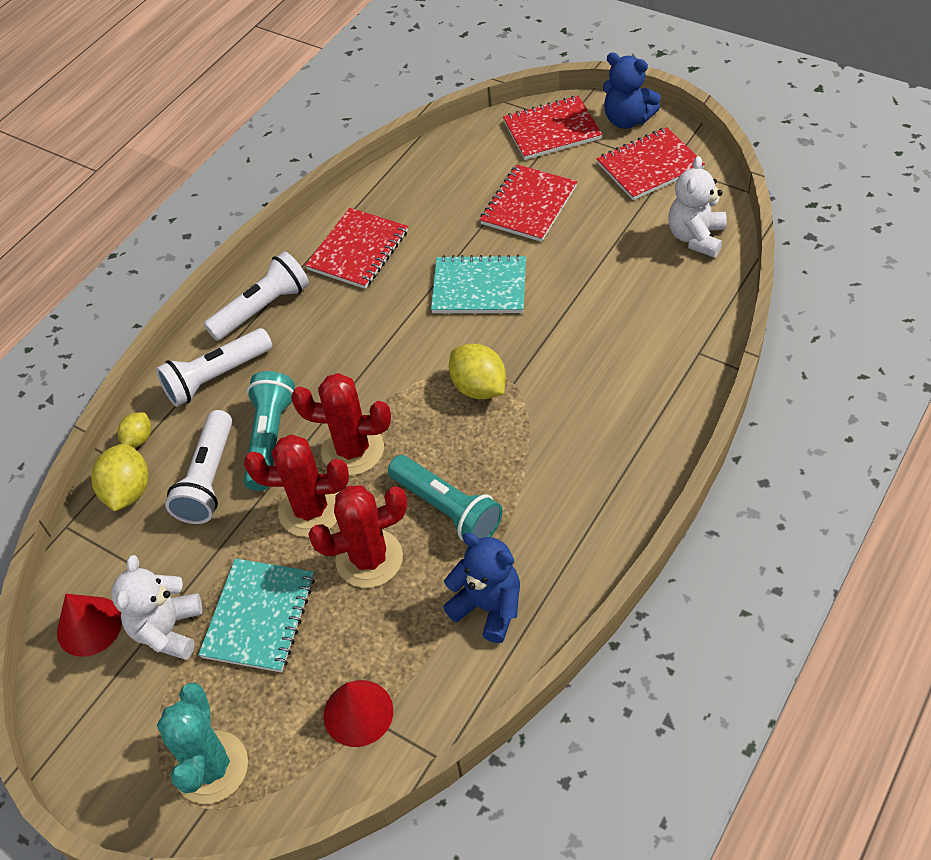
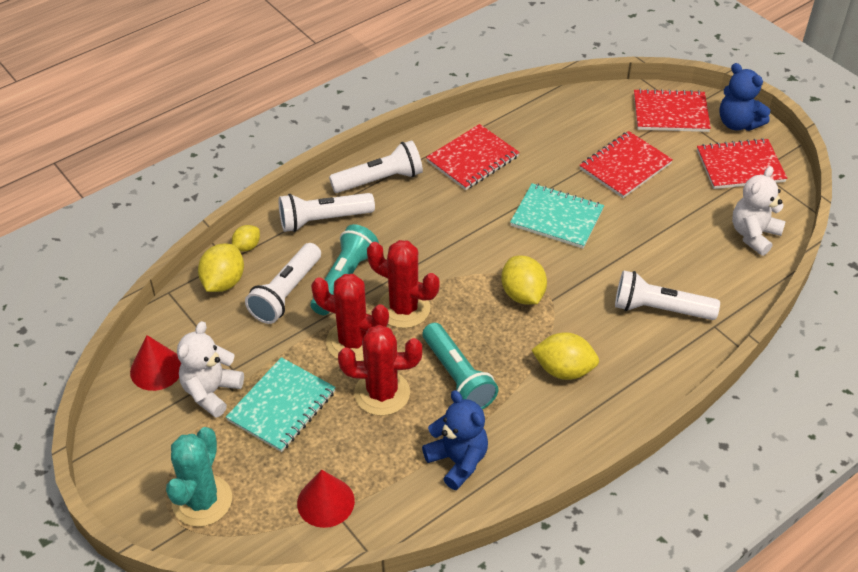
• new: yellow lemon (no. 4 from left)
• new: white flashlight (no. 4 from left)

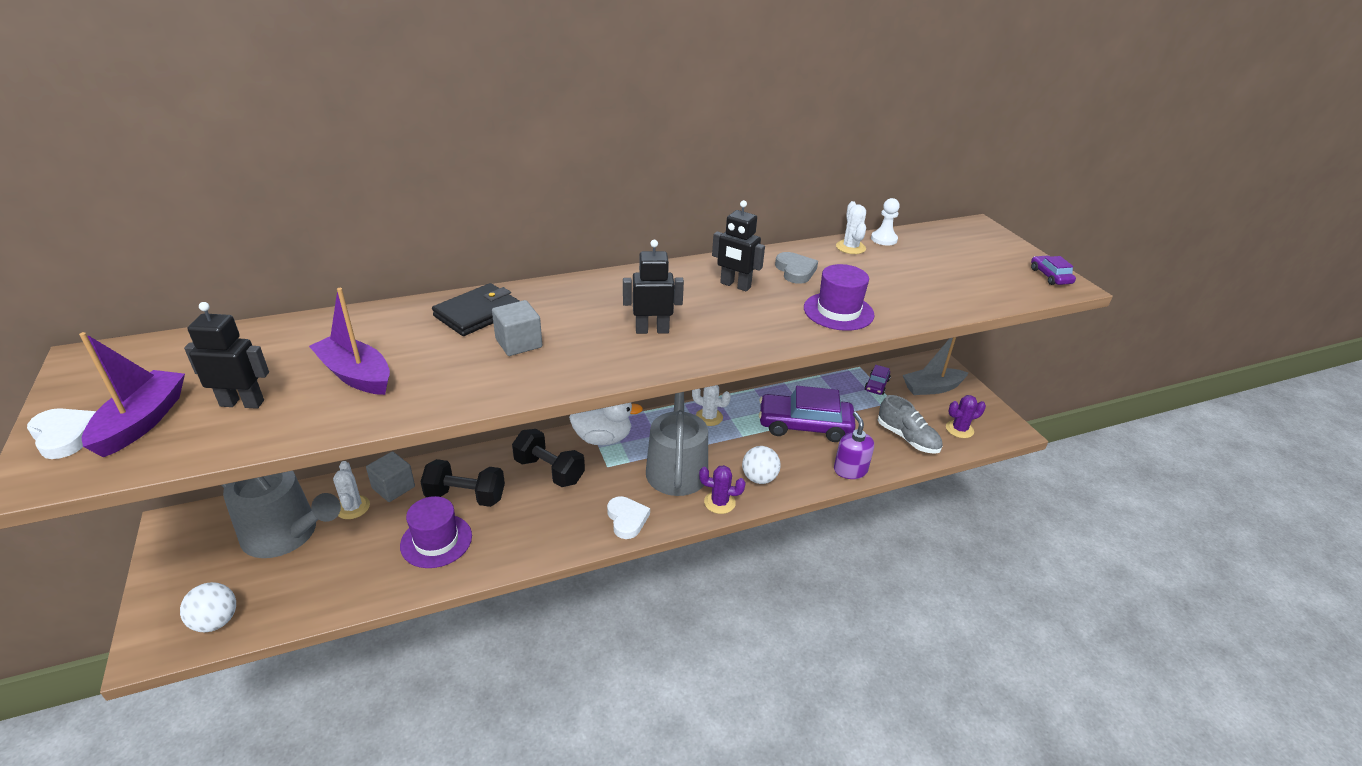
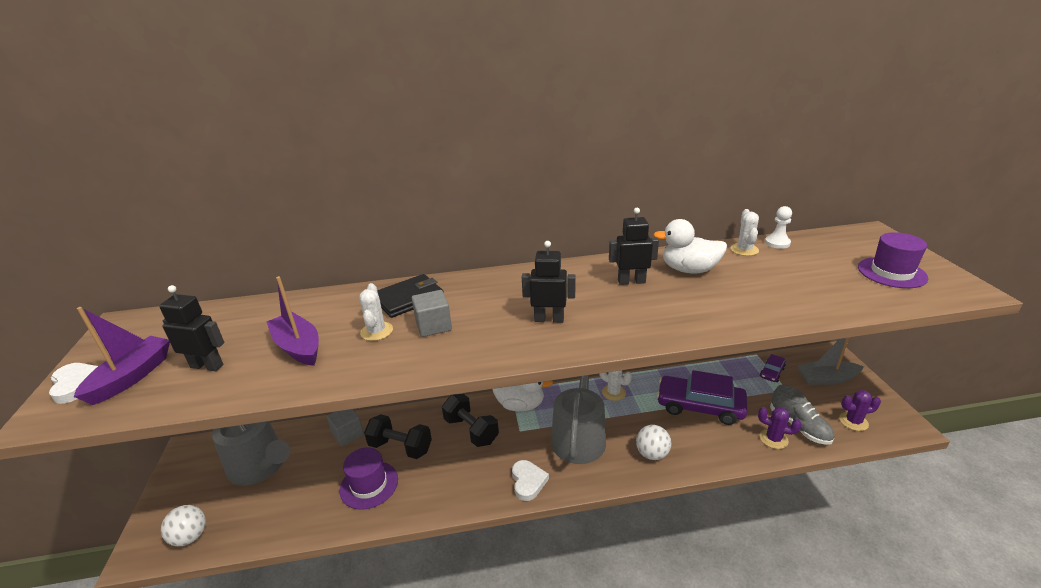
• gone: purple soap dispenser
• gone: purple car (no. 3 from left)
• shifted: white cactus (no. 1 from left)
• shifted: purple cactus (no. 1 from left)
• shifted: purple hat (no. 2 from left)
• swapped: grey heart to white duck (no. 2 from left)
• rotated: black robot (no. 3 from left) 135 degrees clockwise

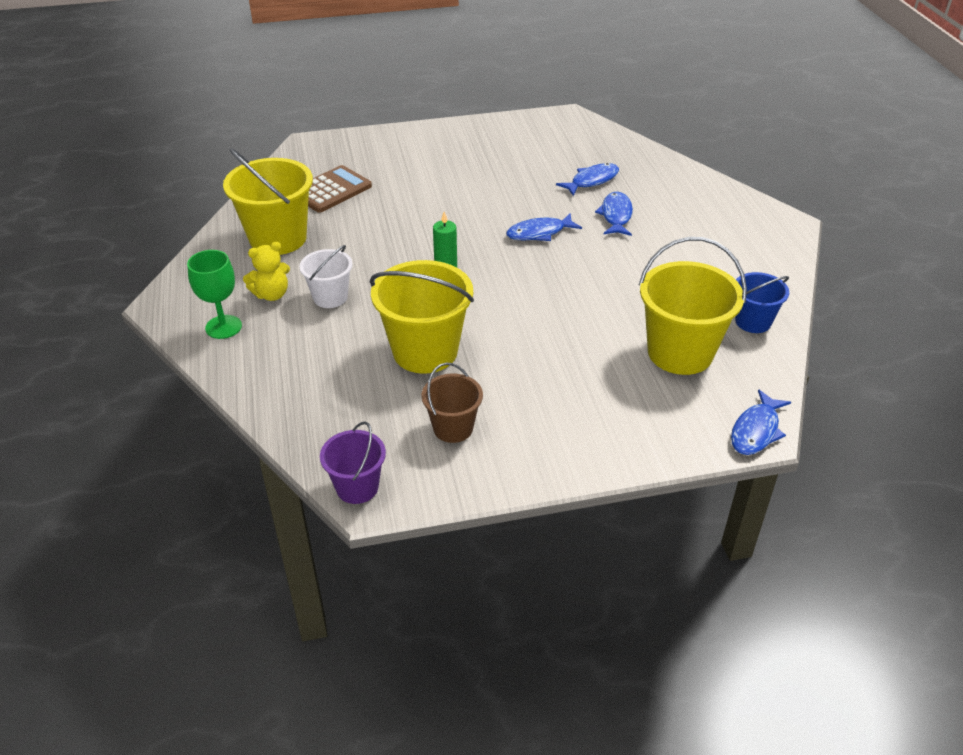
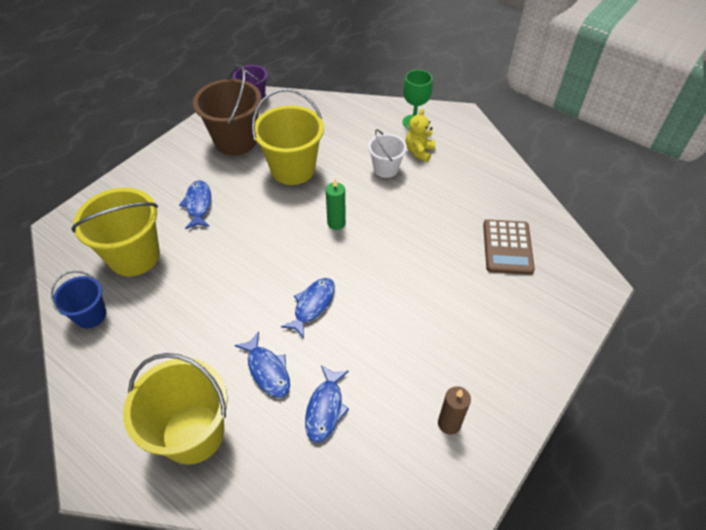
• new: brown candle
• shifted: yellow bucket (no. 1 from left in the first image) to yellow bucket (no. 2 from left)
• shifted: blue fish (no. 4 from left in the first image) to blue fish (no. 1 from left)
• scaled: brown bucket x1.78

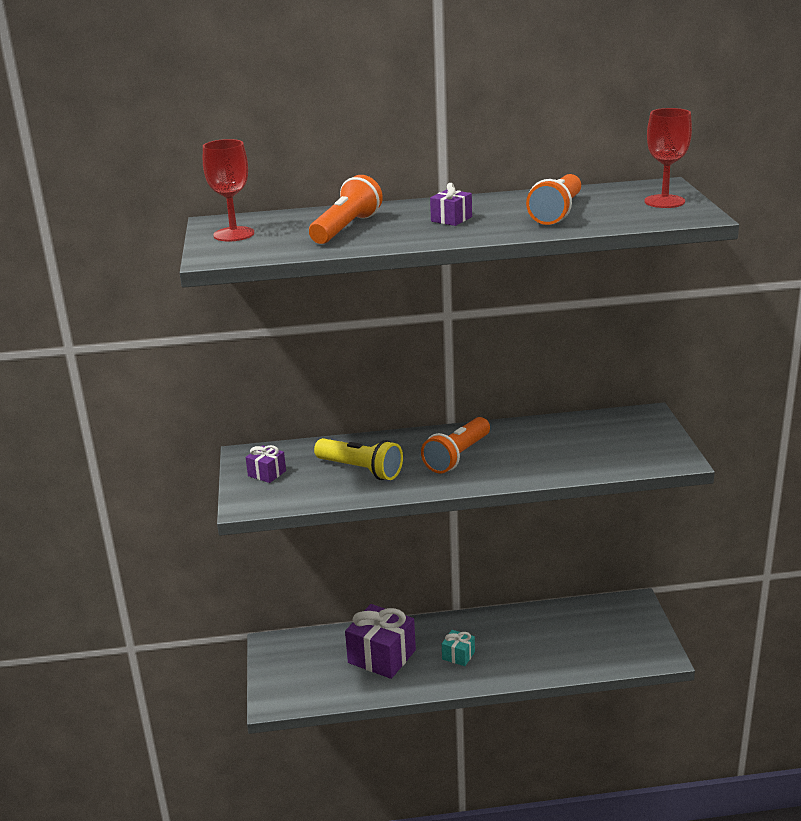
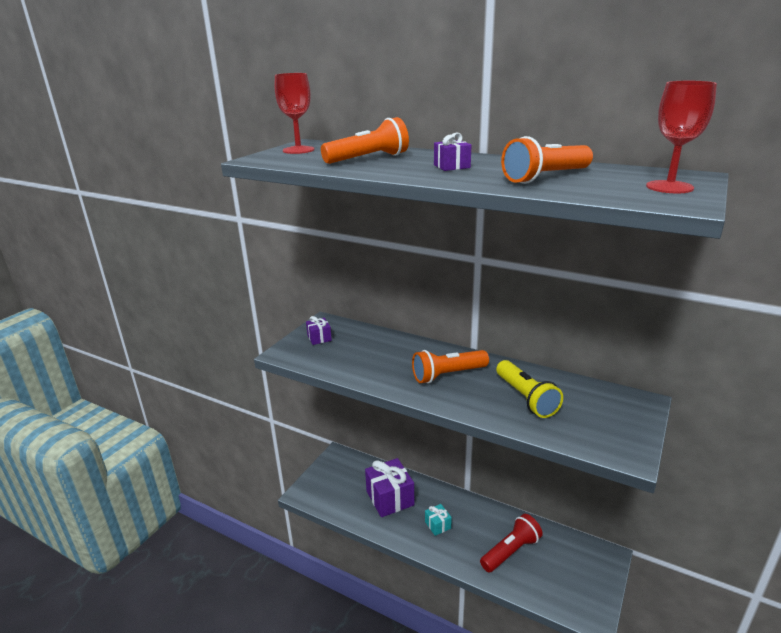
• new: red flashlight
• shifted: yellow flashlight

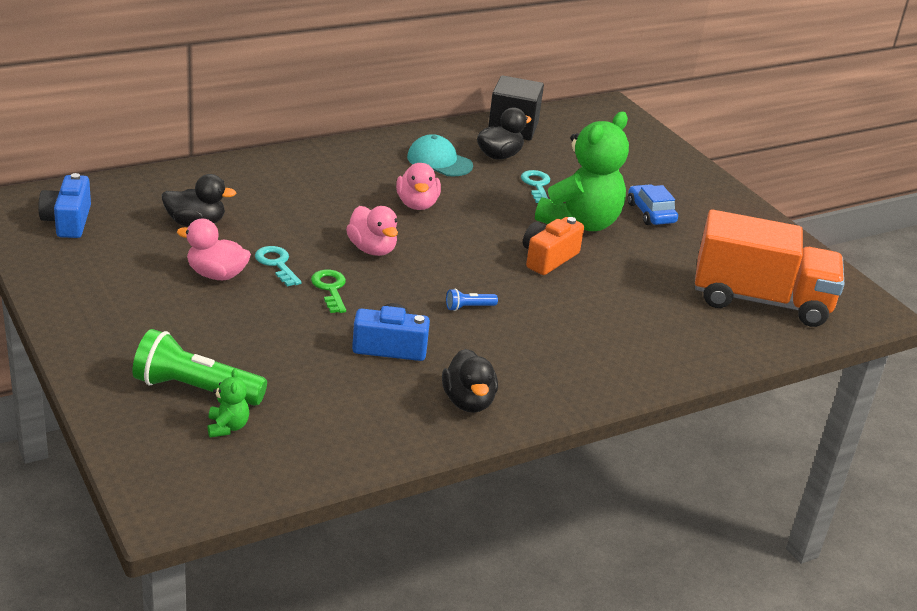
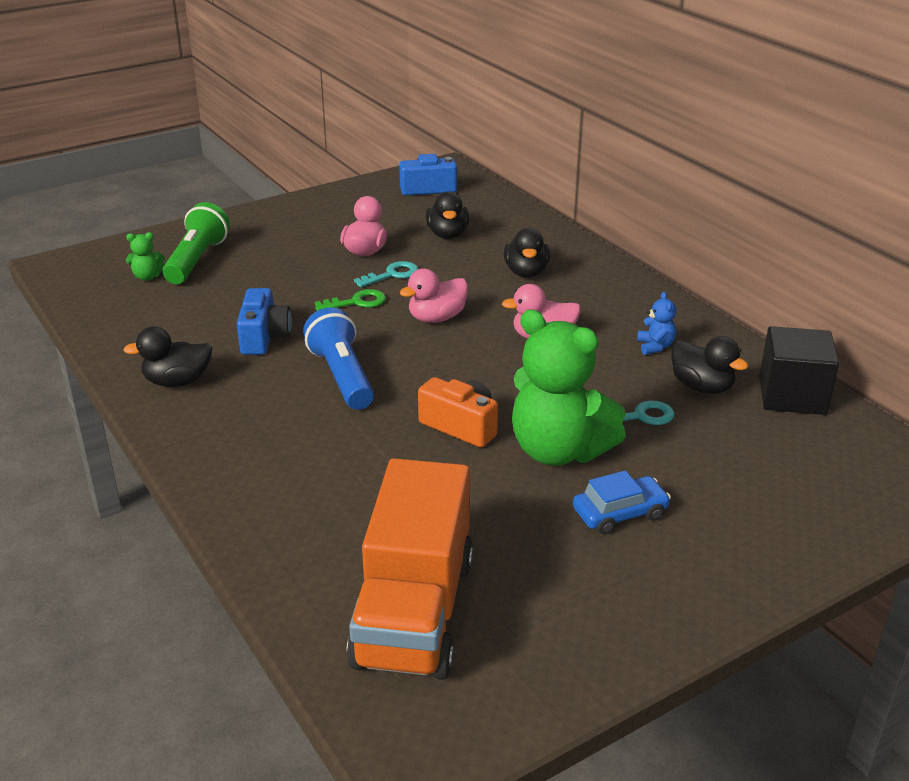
• new: black duck (no. 3 from left)
• swapped: turquoise cap to blue teddy bear
• scaled: blue flashlight x2.25

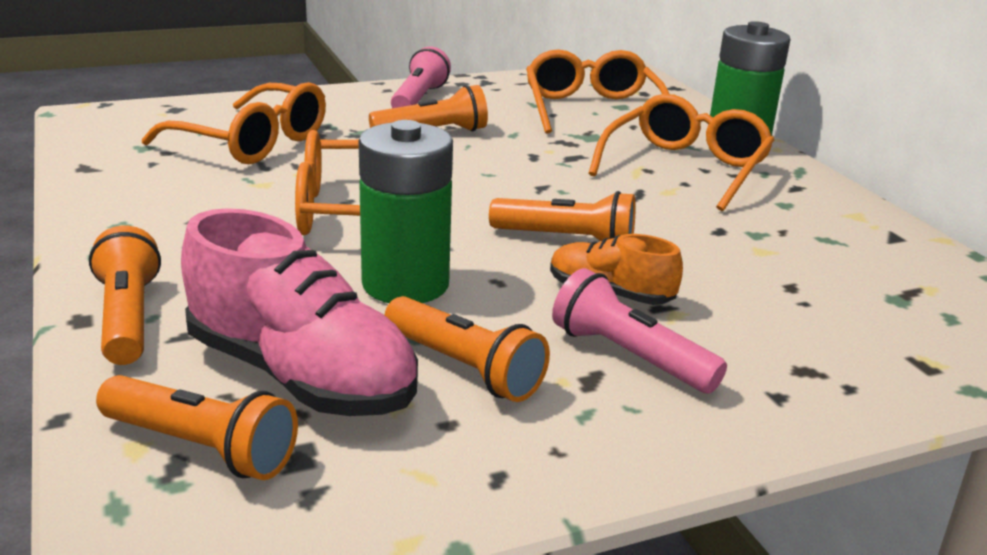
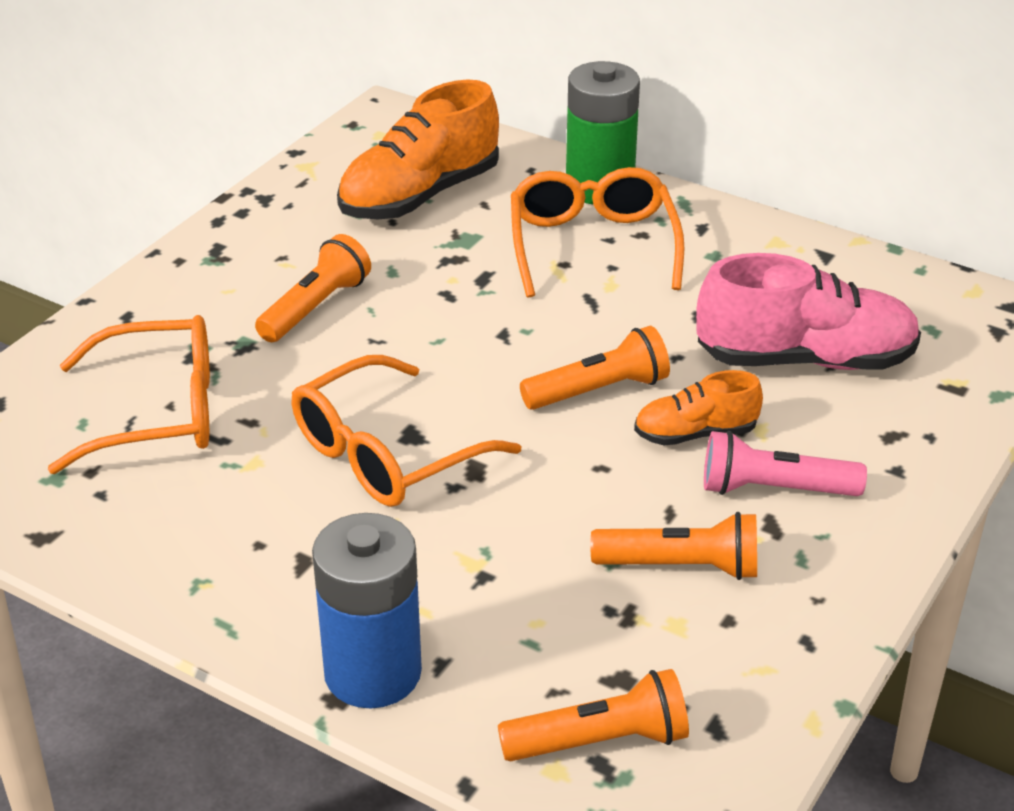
• gone: green battery (no. 1 from left)
• gone: pink flashlight (no. 1 from left)
• shifted: pink shoe
• swapped: orange flashlight (no. 1 from left) to blue battery
• swapped: orange glasses (no. 3 from left) to orange shoe (no. 1 from left)

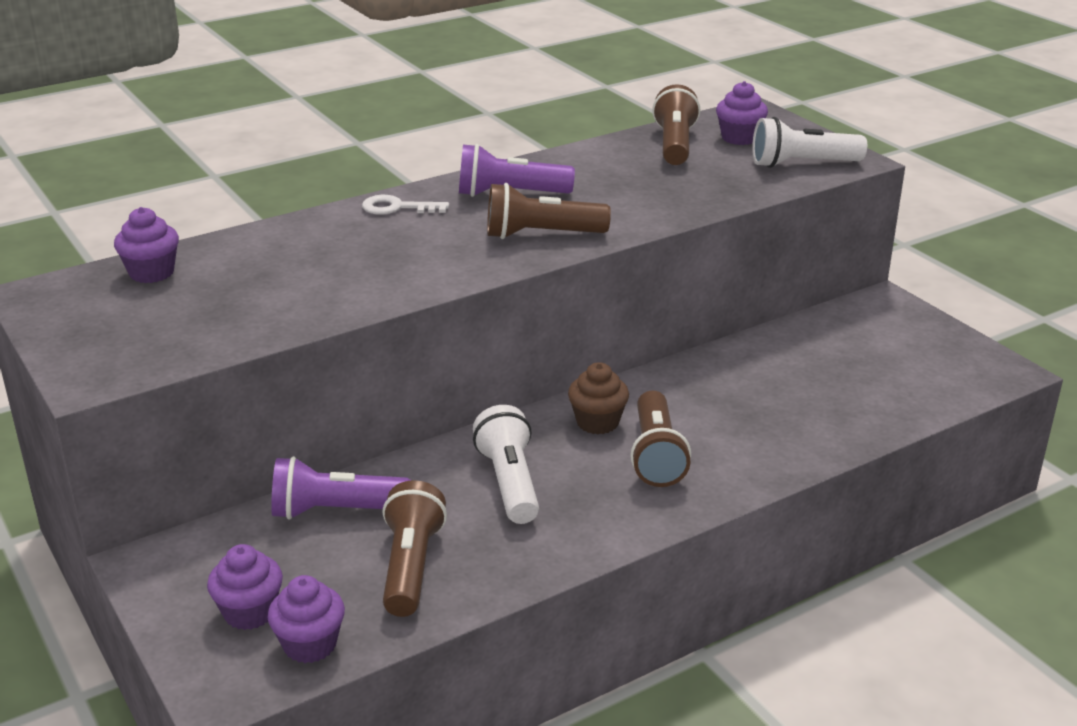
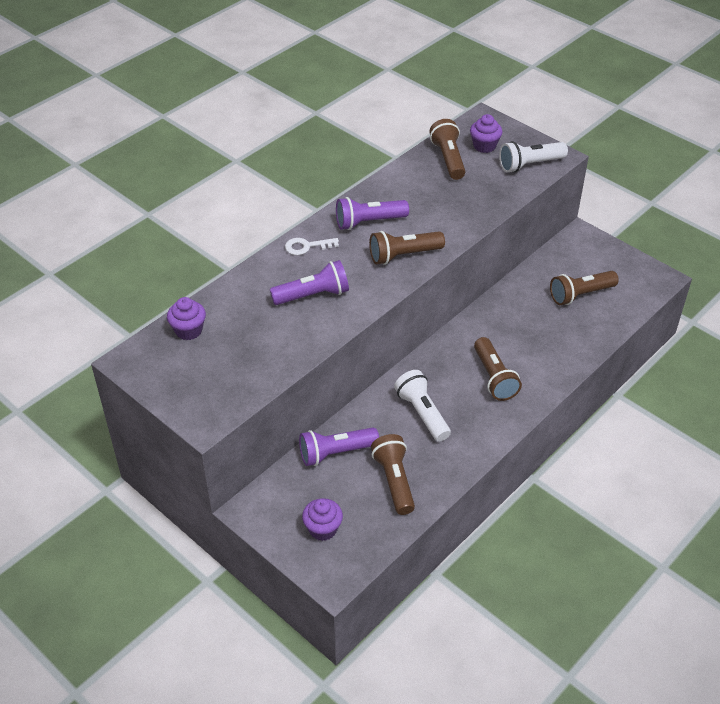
• gone: purple cupcake (no. 3 from left)
• gone: brown cupcake
• new: purple flashlight (no. 1 from left)
• new: brown flashlight (no. 5 from left)

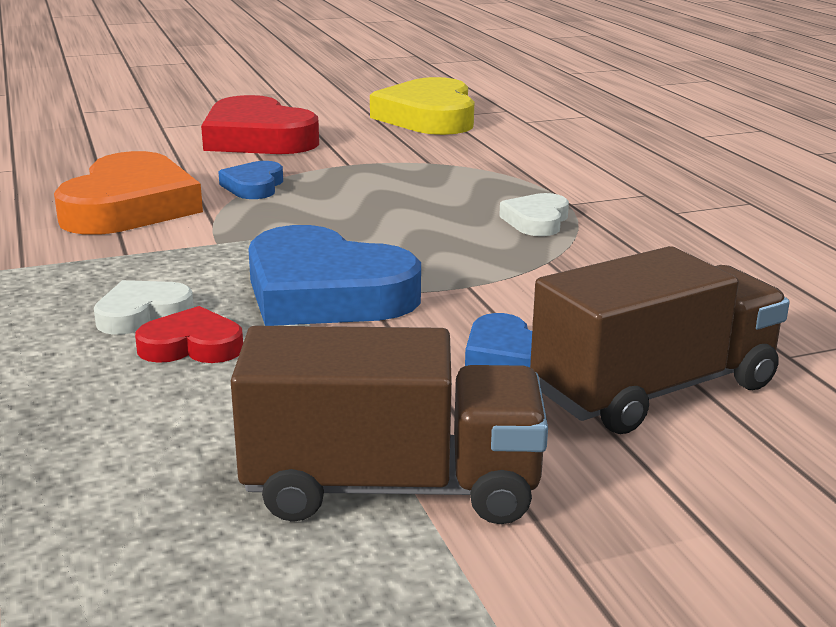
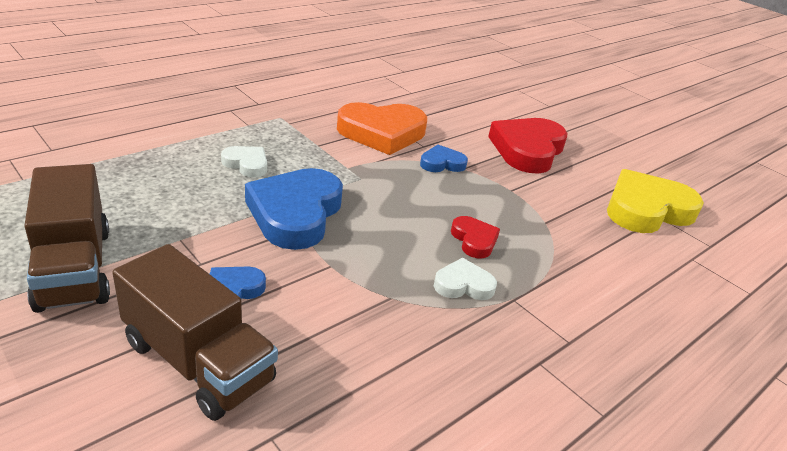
• shifted: red heart (no. 1 from left)

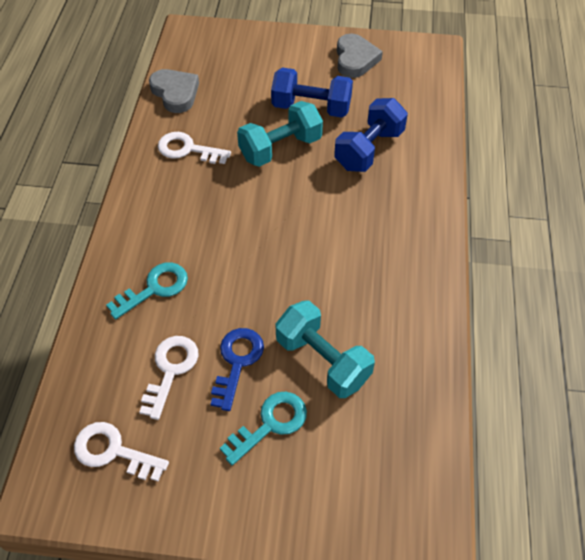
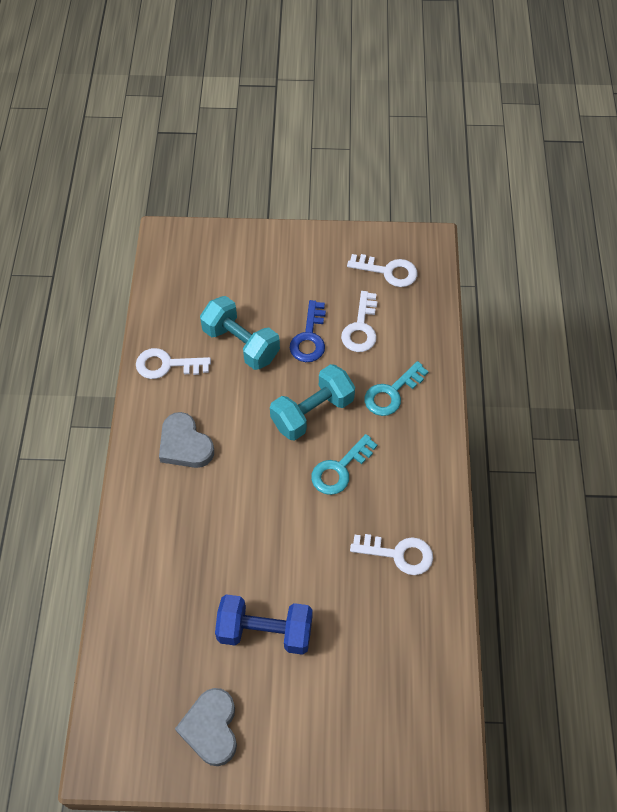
• gone: blue dumbbell (no. 2 from left)
• new: white key (no. 1 from left)
• shifted: grey heart (no. 1 from left)
• shifted: turquoise key (no. 2 from left in the first image) to turquoise key (no. 1 from left)
• shifted: turquoise dumbbell (no. 1 from left in the first image) to turquoise dumbbell (no. 2 from left)

